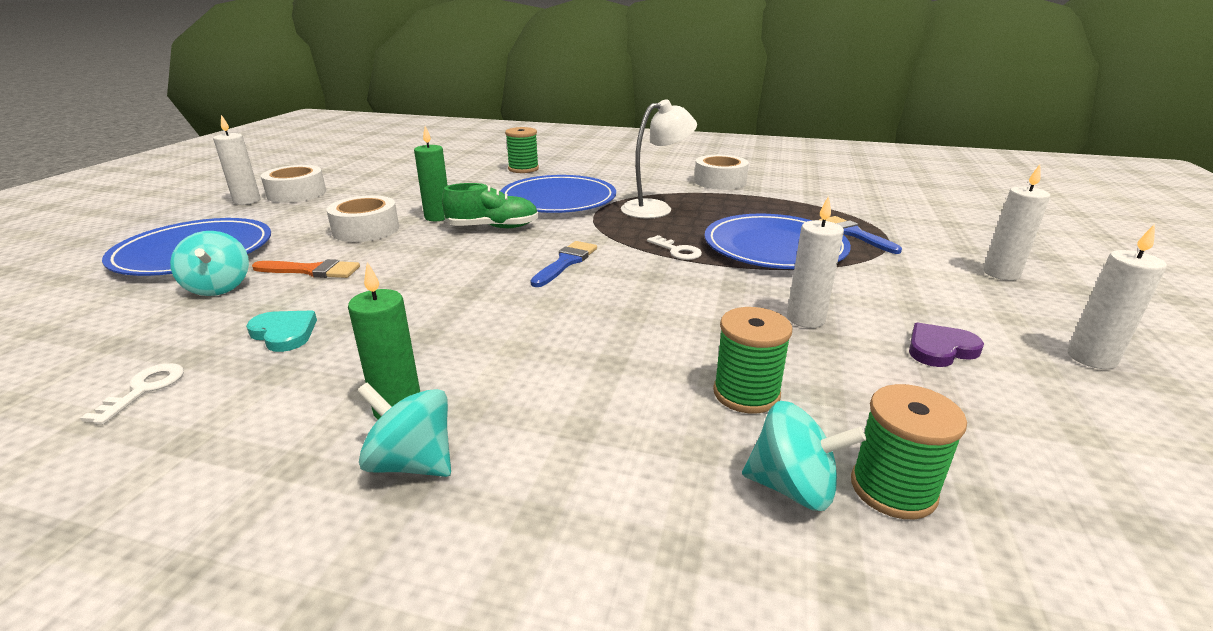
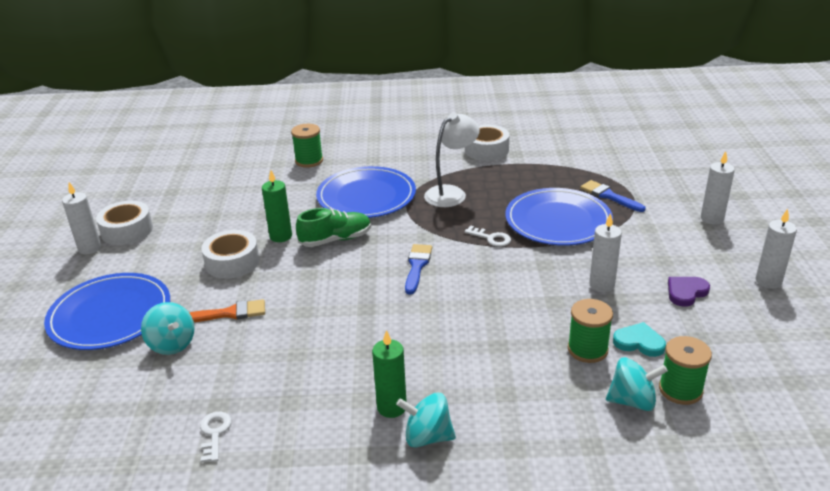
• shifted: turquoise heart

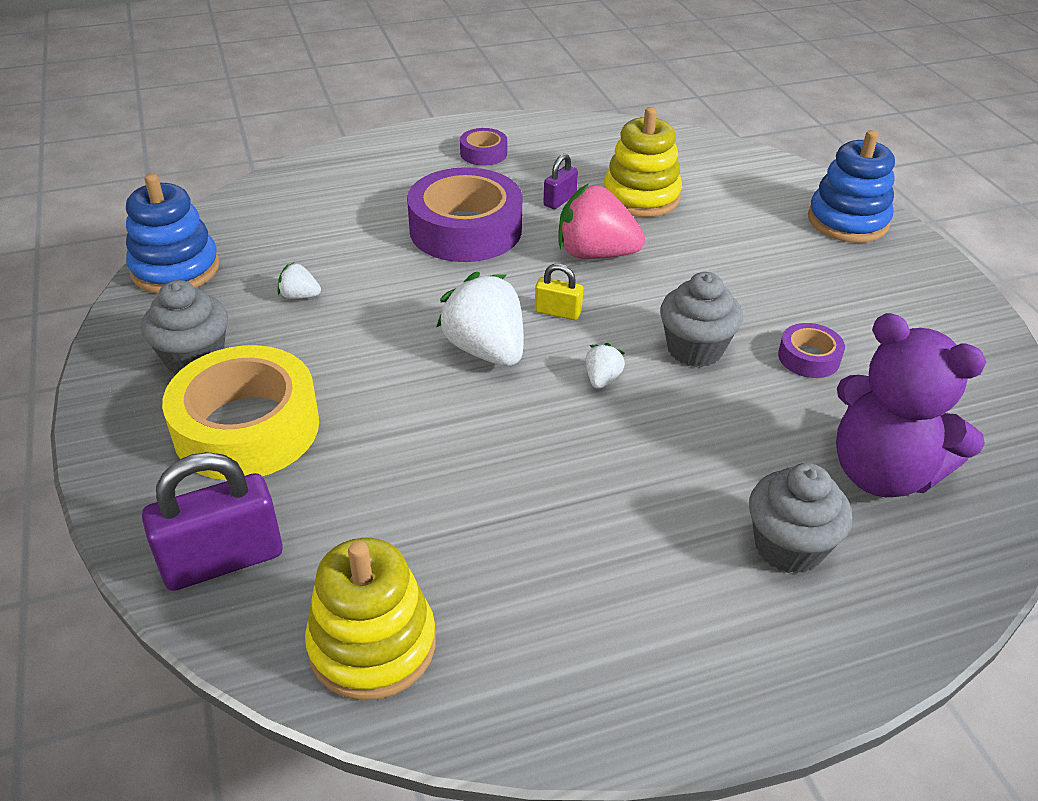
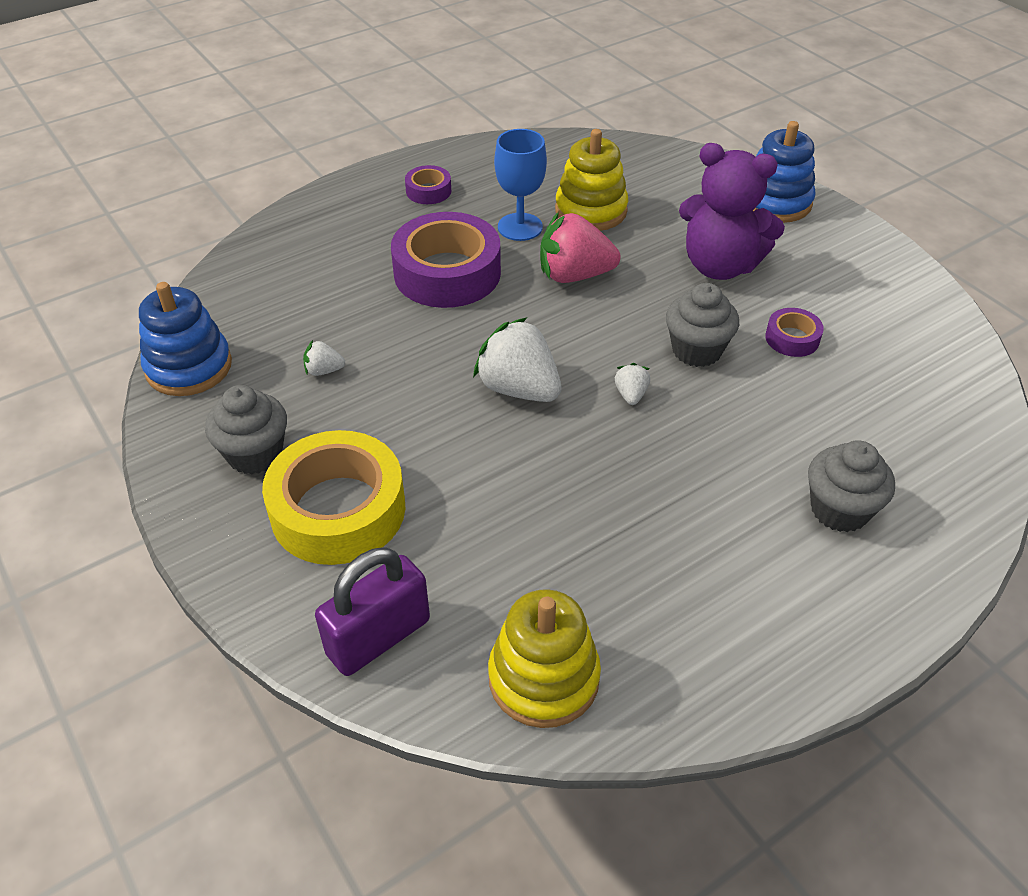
• gone: yellow padlock
• shifted: purple teddy bear
• swapped: purple padlock (no. 2 from left) to blue goblet

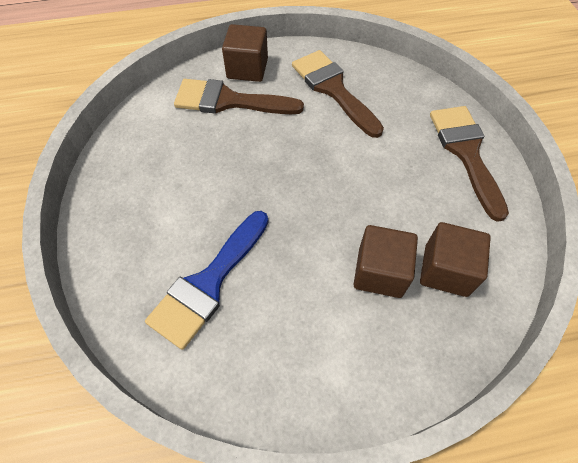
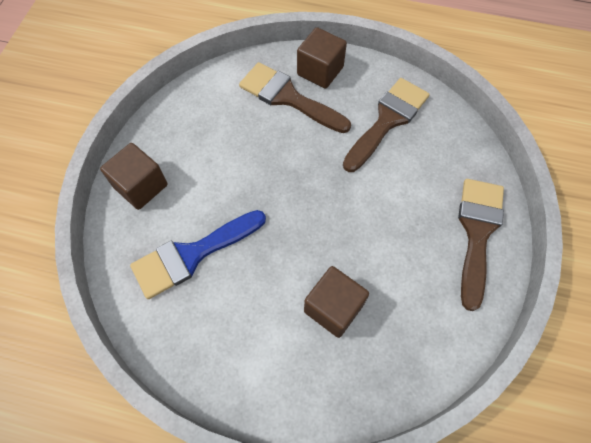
• shifted: brown cube (no. 3 from left in the first image) to brown cube (no. 1 from left)
• rotated: brown brush (no. 2 from left) 45 degrees clockwise

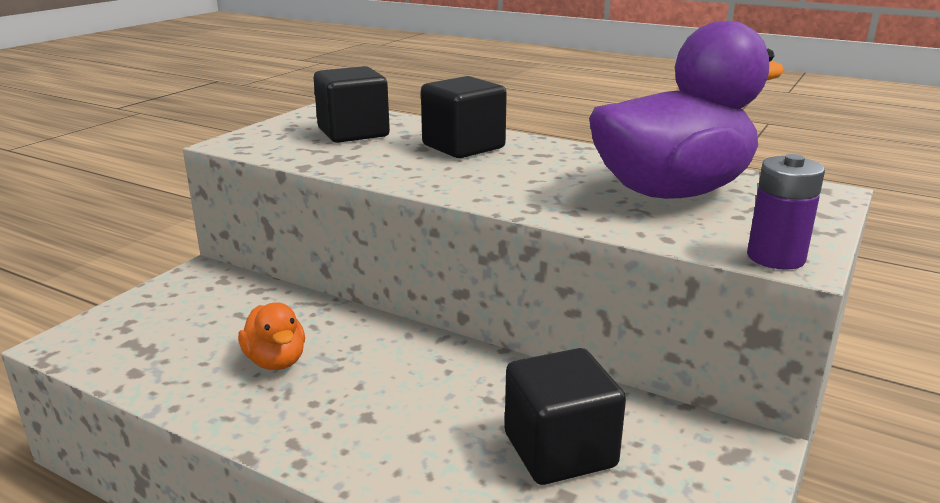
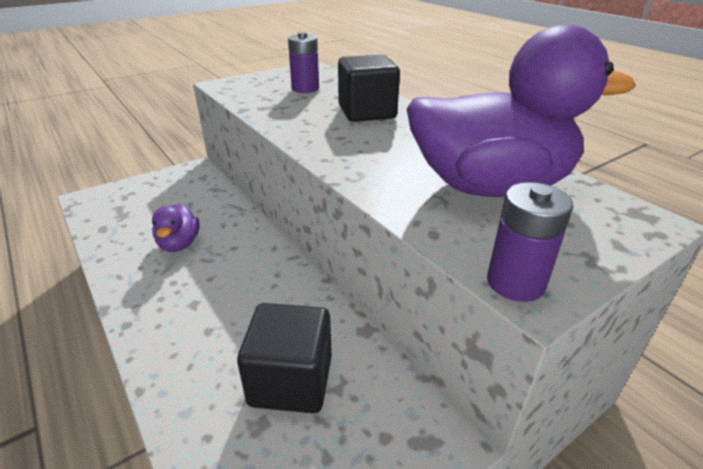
• swapped: black cube (no. 1 from left) to purple battery (no. 1 from left)
• repainted: orange duck to purple duck (no. 1 from left)

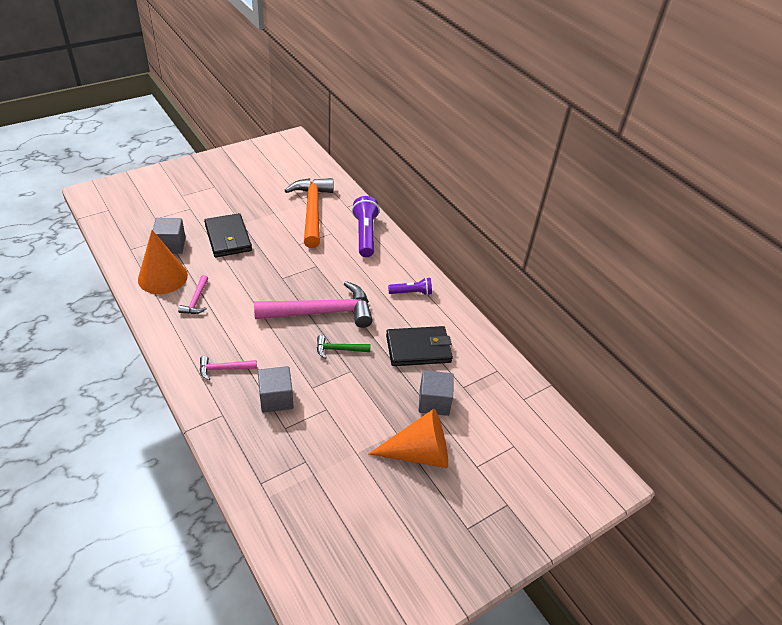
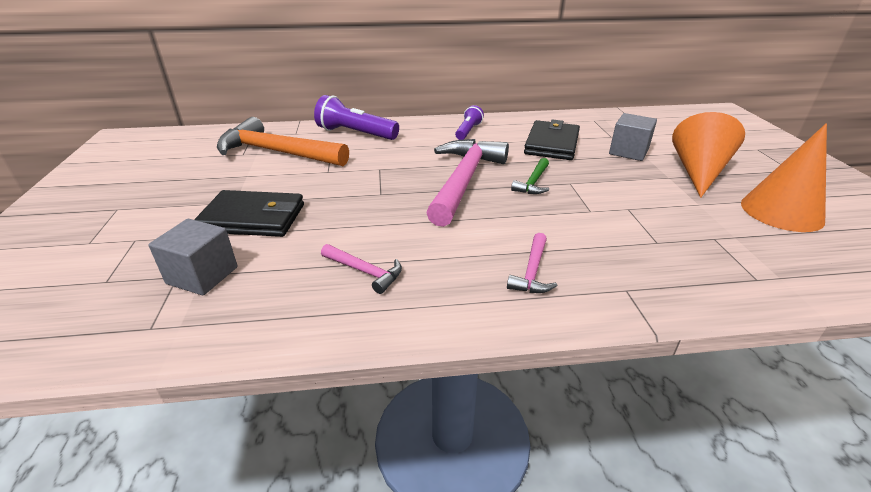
• gone: grey cube (no. 2 from left)
• shifted: orange cone (no. 1 from left in the first image) to orange cone (no. 2 from left)

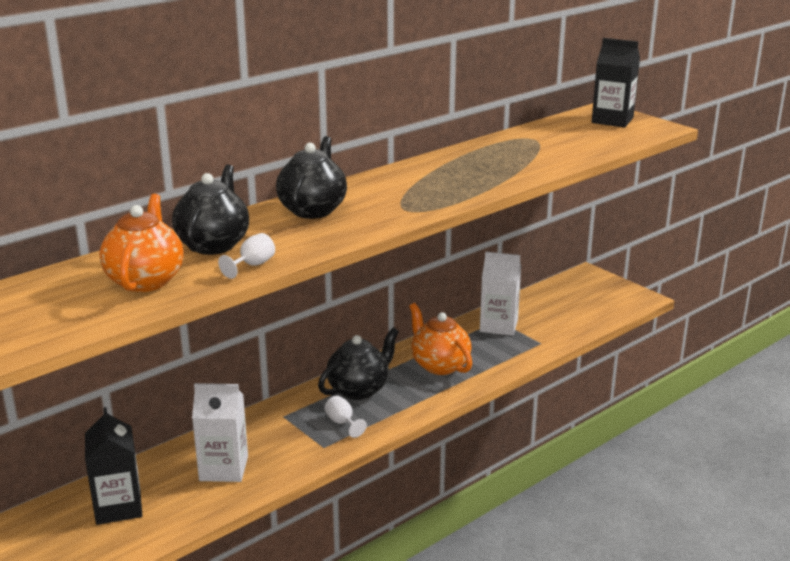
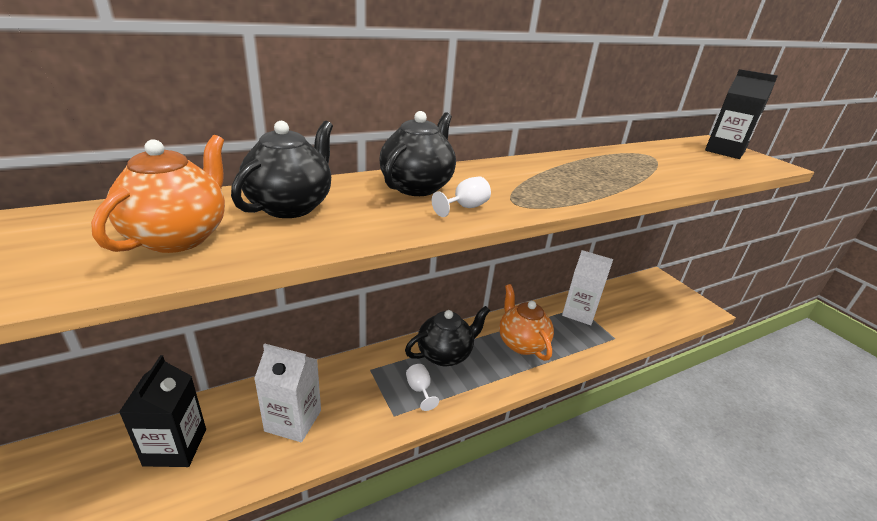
• shifted: white goblet (no. 1 from left in the first image) to white goblet (no. 2 from left)

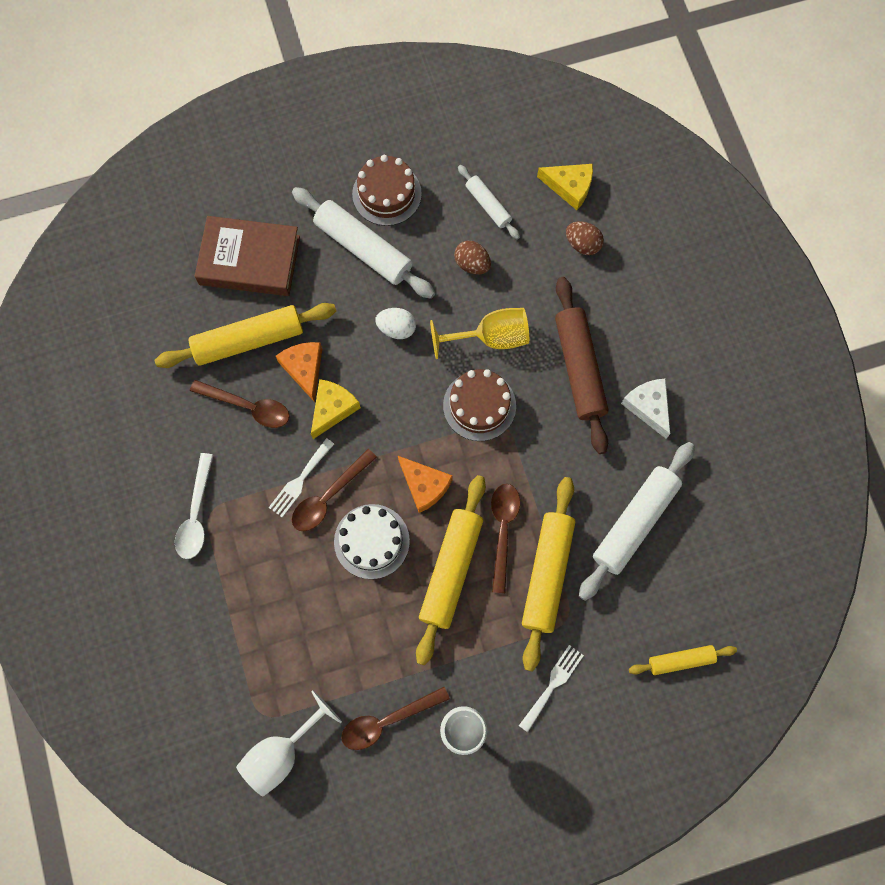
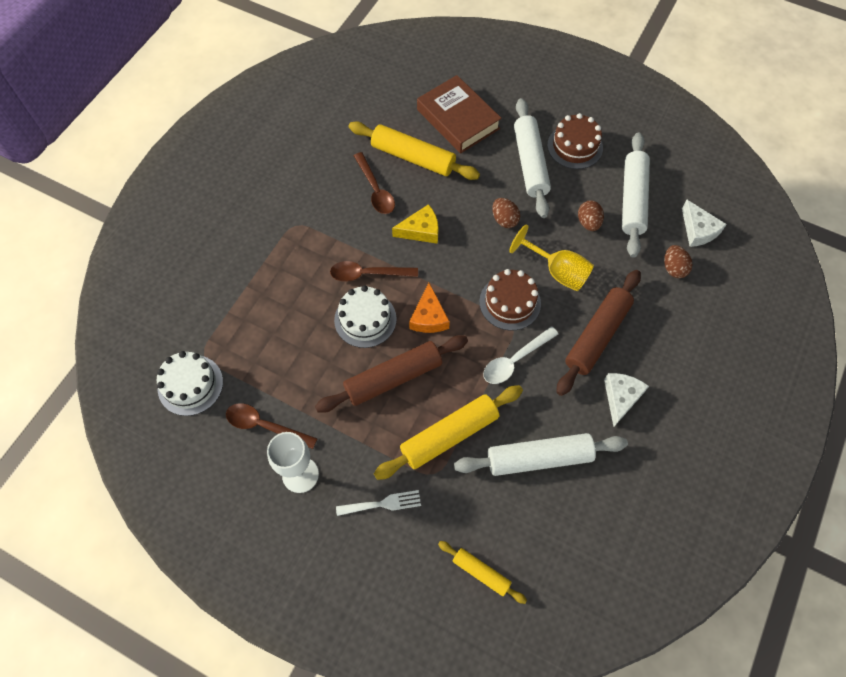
• gone: white fork (no. 1 from left)
• gone: orange cheese (no. 1 from left)
• gone: brown spoon (no. 4 from left)
• shifted: white spoon
• swapped: white goblet (no. 1 from left) to white cake (no. 1 from left)
• repainted: white egg to brown egg (no. 1 from left)
• repainted: yellow rolling pin (no. 2 from left) to brown rolling pin (no. 1 from left)
• repainted: yellow cheese (no. 2 from left) to white cheese (no. 2 from left)
• scaled: white rolling pin (no. 2 from left in the first image) x1.82

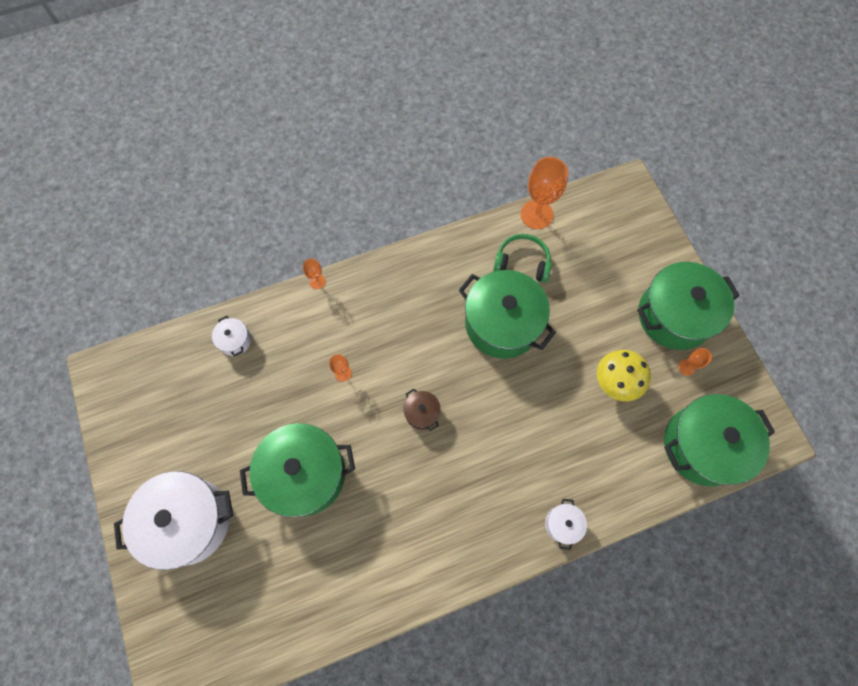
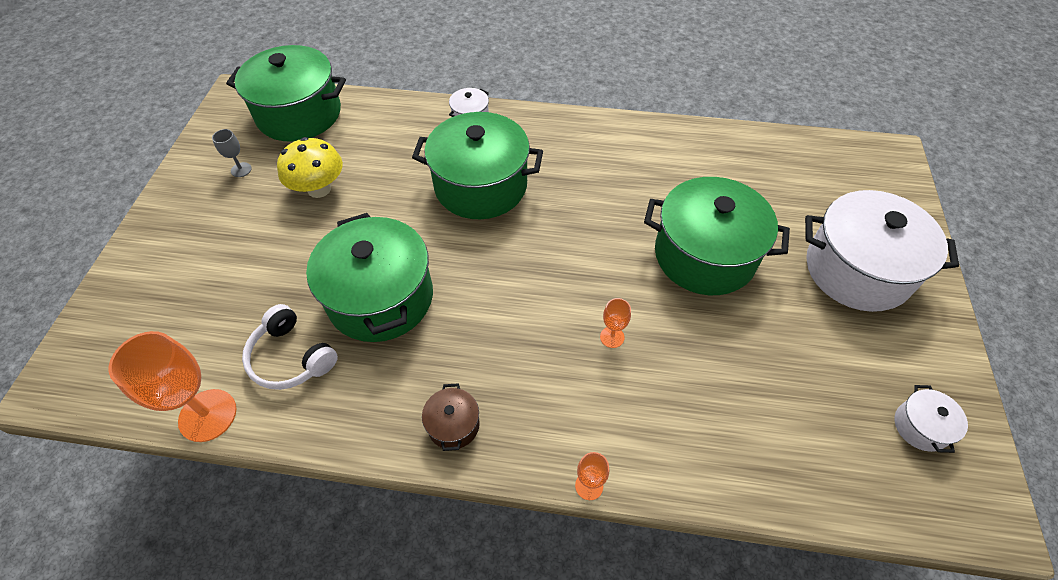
• shifted: white pot (no. 2 from left in the first image) to white pot (no. 3 from left)
• shifted: brown pot
• shifted: green pot (no. 3 from left)
• repainted: green headphones to white headphones
• repainted: orange goblet (no. 4 from left) to grey goblet

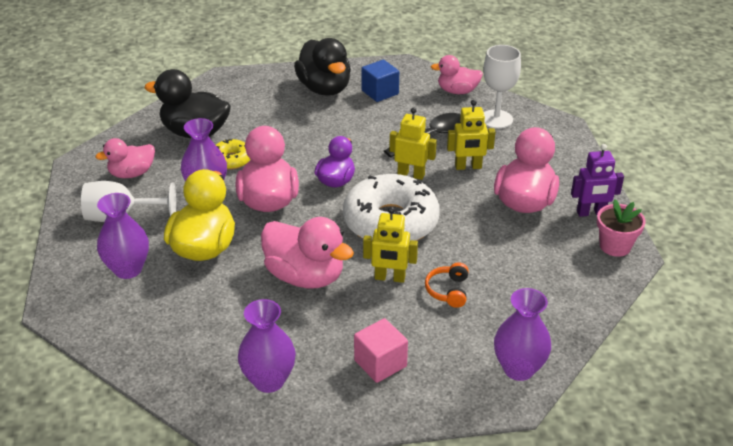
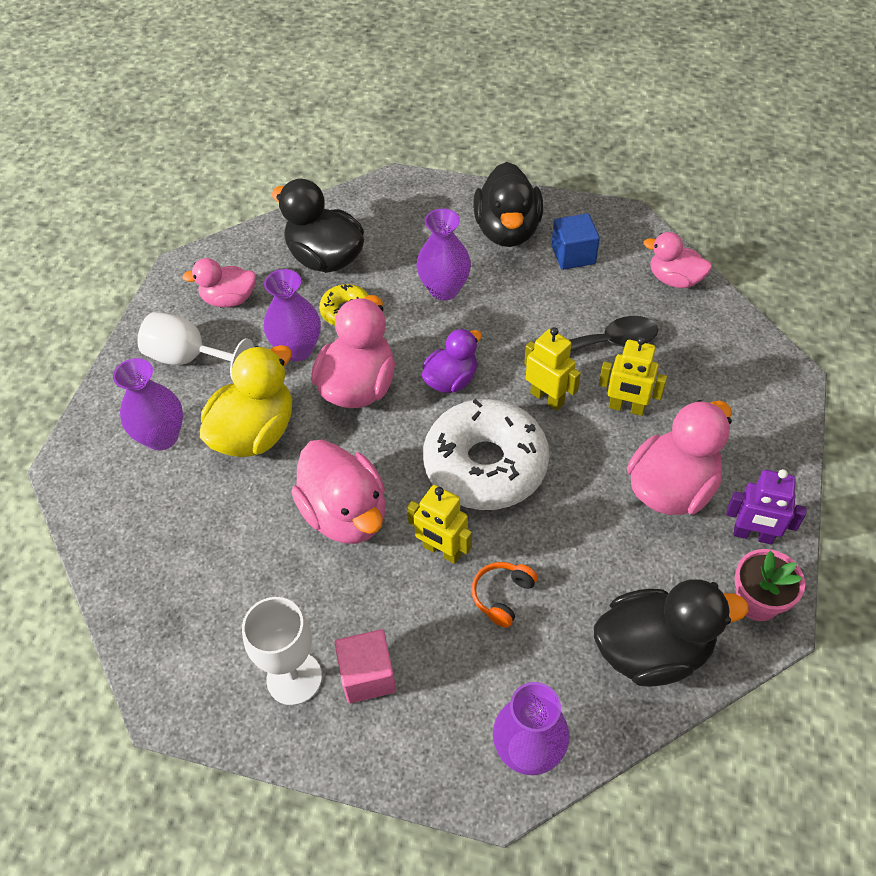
• new: black duck (no. 3 from left)
• shifted: purple vase (no. 3 from left)
• shifted: white goblet (no. 2 from left)

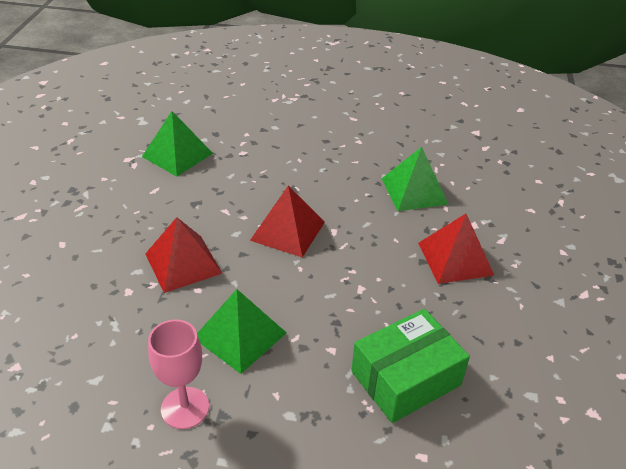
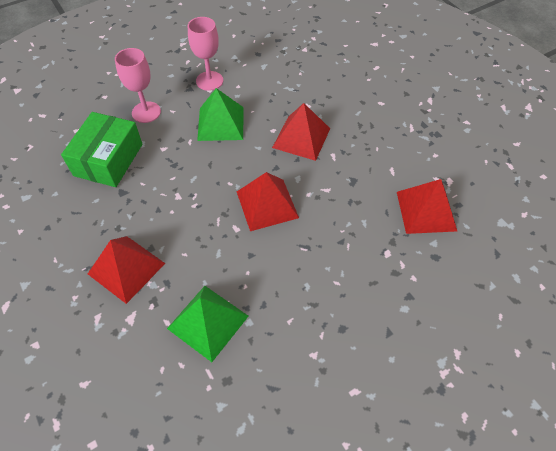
• new: pink goblet (no. 1 from left)
• repainted: green pyramid (no. 1 from left) to red pyramid (no. 4 from left)

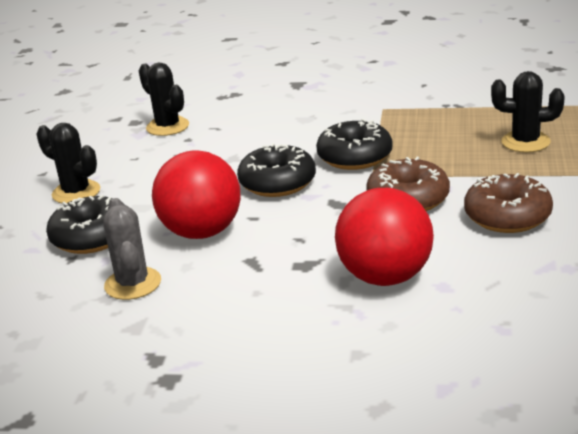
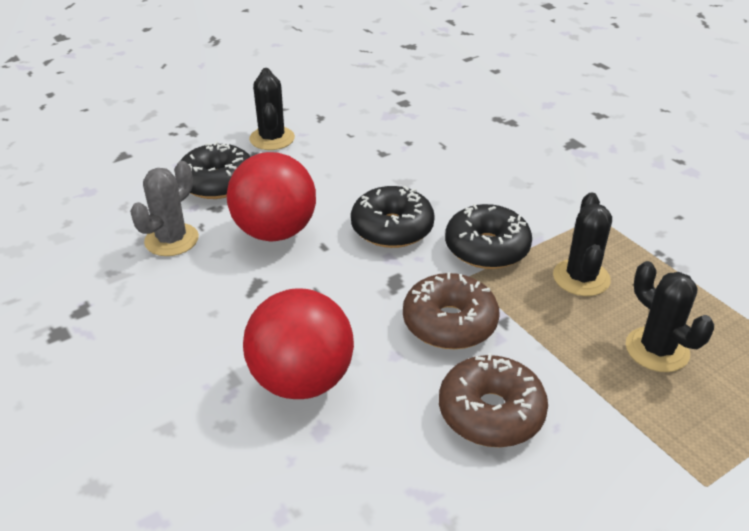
• shifted: black cactus (no. 2 from left)

